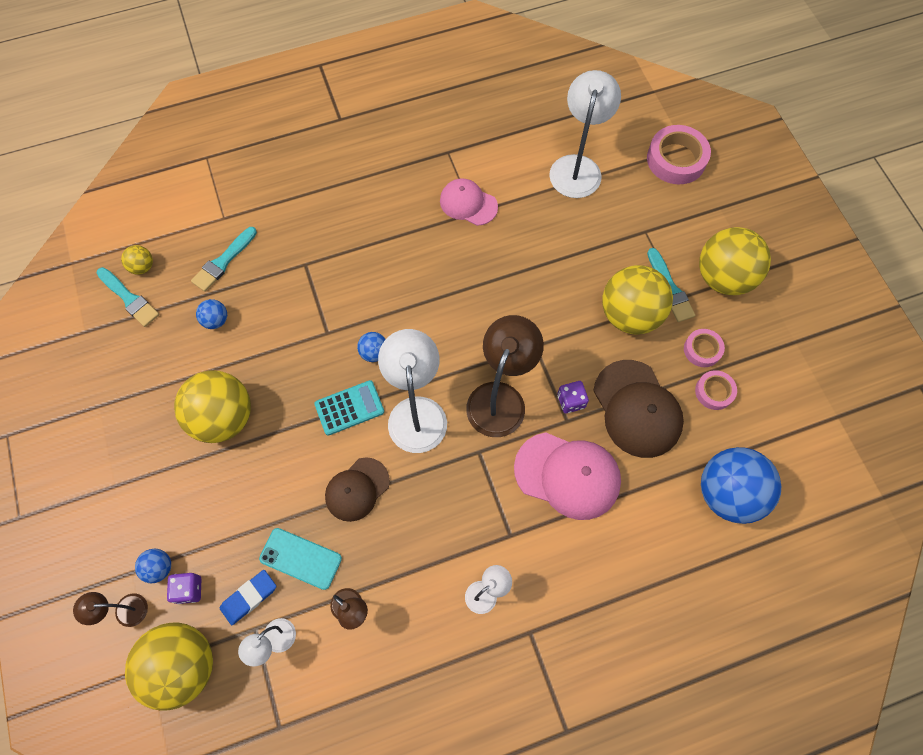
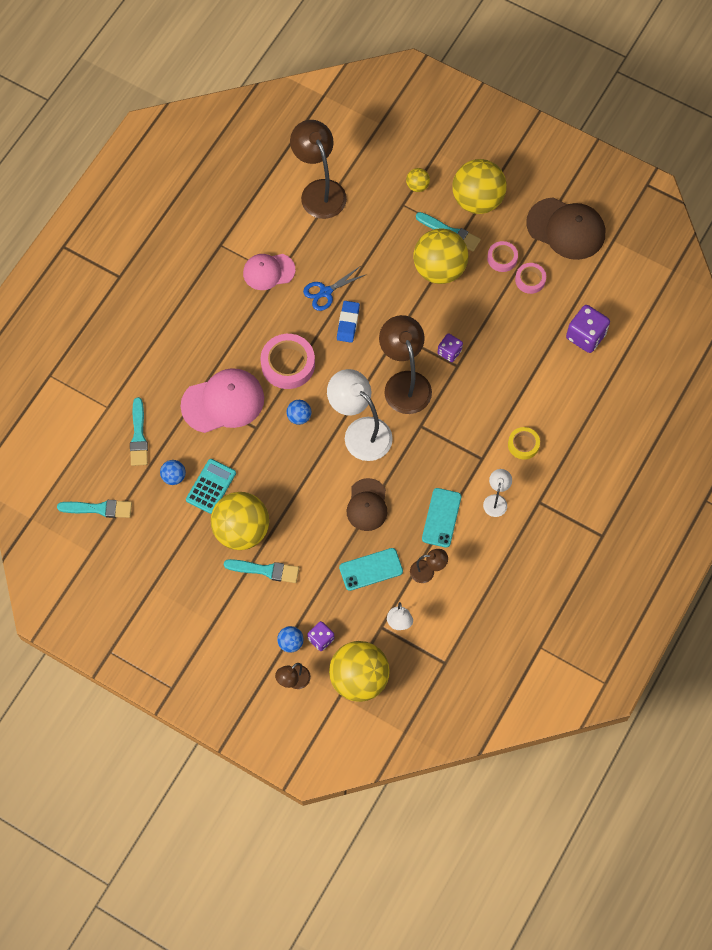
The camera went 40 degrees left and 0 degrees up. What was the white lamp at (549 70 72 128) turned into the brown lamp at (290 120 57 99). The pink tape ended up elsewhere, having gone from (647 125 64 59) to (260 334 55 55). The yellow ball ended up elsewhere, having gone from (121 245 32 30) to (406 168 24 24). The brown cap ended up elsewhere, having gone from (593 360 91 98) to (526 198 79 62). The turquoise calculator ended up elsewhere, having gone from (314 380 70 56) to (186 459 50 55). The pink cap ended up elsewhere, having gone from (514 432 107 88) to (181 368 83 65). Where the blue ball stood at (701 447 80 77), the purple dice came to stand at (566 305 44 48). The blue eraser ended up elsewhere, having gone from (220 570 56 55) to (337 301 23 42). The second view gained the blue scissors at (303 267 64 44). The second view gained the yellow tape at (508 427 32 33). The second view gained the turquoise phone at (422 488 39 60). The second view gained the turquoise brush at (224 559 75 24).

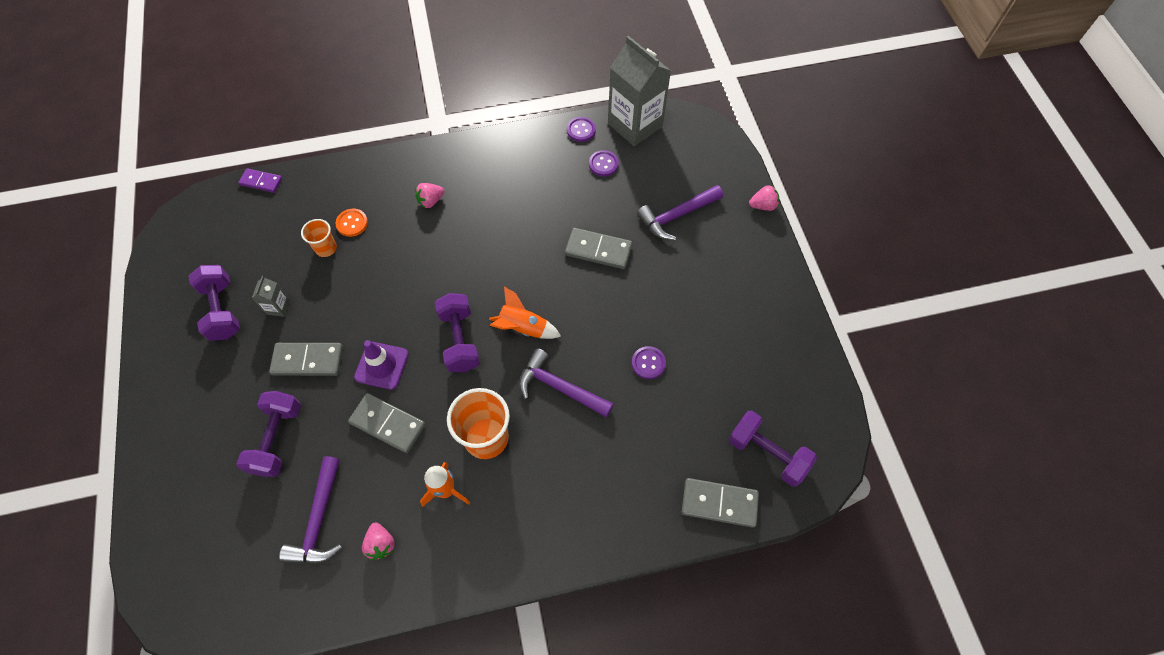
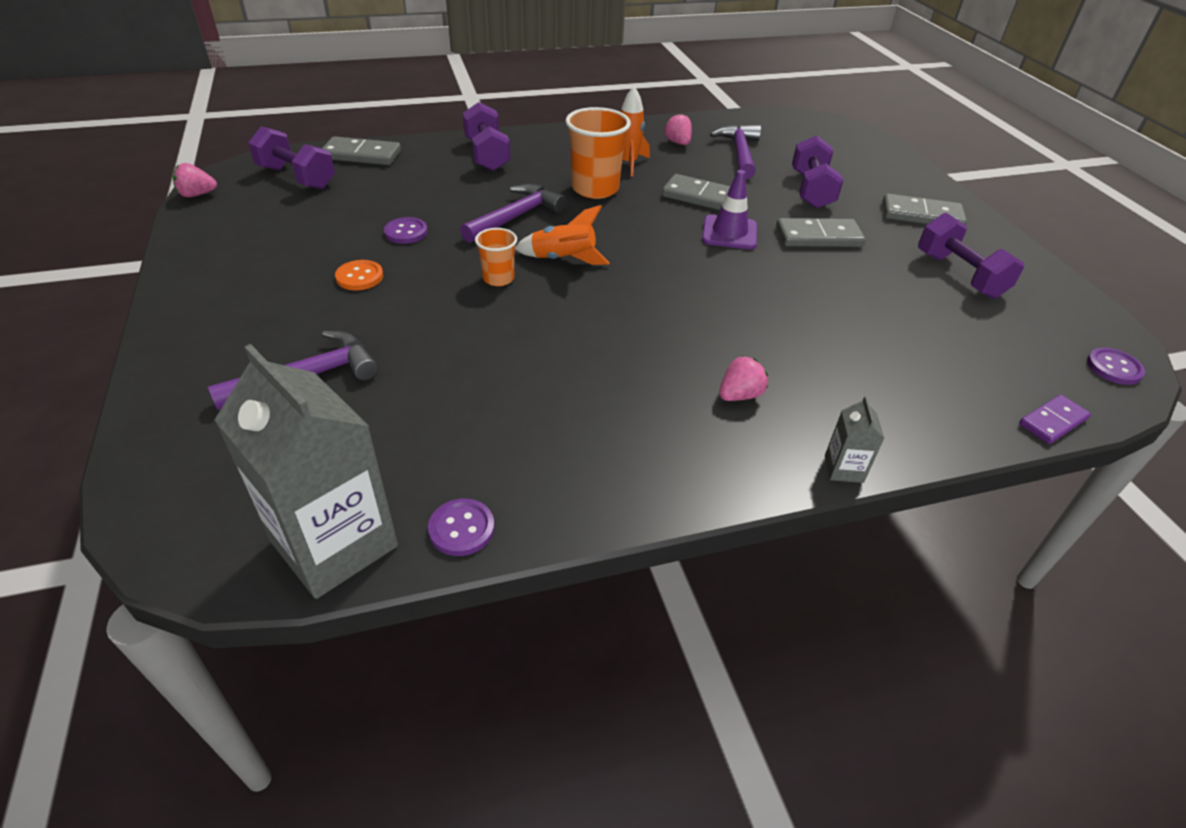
The camera went 175 degrees right and 20 degrees down. The purple button ended up elsewhere, having gone from (589 150 30 27) to (1087 348 58 37). The purple domino at (238 168 44 25) ended up facing another way, 45 degrees counterclockwise from before. The pink strawberry ended up elsewhere, having gone from (749 185 30 26) to (173 163 44 34). The orange button ended up elsewhere, having gone from (336 209 32 28) to (335 260 48 30). The orange cup ended up elsewhere, having gone from (301 219 36 38) to (475 228 42 58). The grey domino ended up elsewhere, having gone from (565 228 67 41) to (883 193 84 32). The grey carton ended up elsewhere, having gone from (252 276 38 41) to (825 396 60 87). The purple dumbbell ended up elsewhere, having gone from (435 293 45 79) to (463 102 47 69). The purple hammer at (519 348 94 69) ended up facing another way, 75 degrees counterclockwise from before.

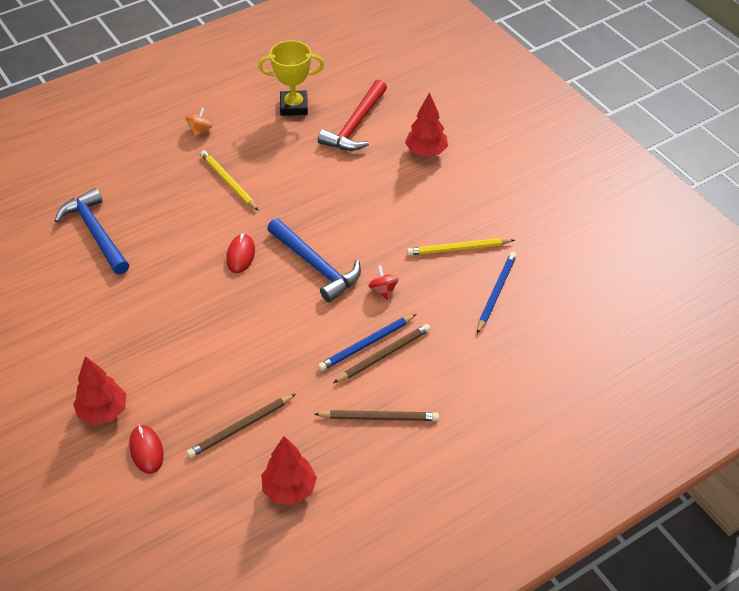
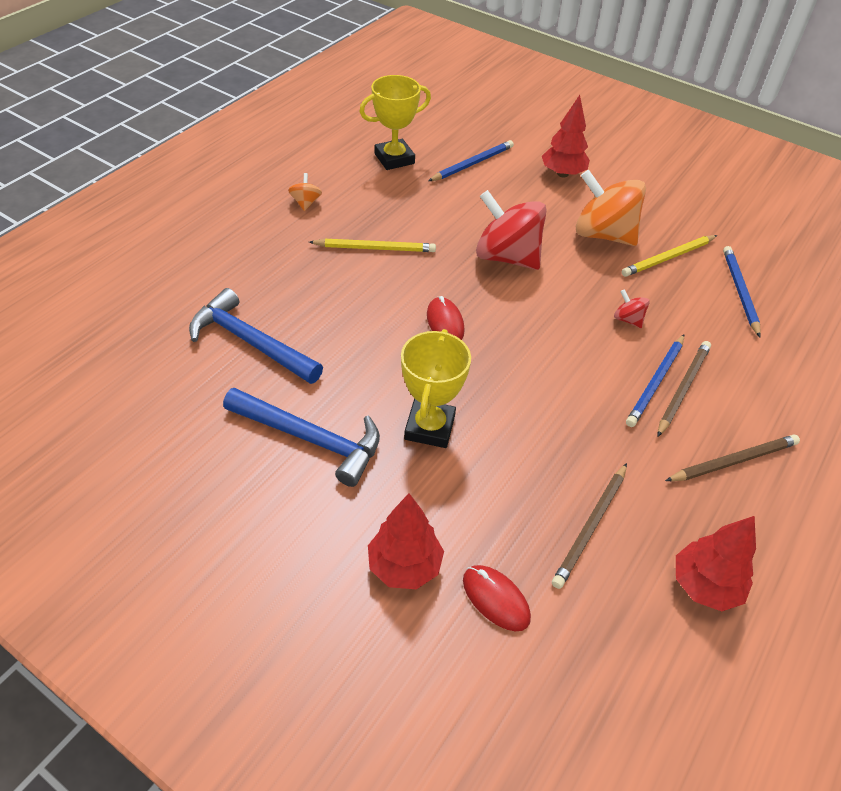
The camera went 25 degrees left and 0 degrees up. Where the red hammer stood at (318 79 69 72), the blue pencil came to stand at (428 140 86 41). The yellow pencil at (200 150 58 61) ended up facing another way, 150 degrees clockwise from before. The blue hammer ended up elsewhere, having gone from (267 218 94 84) to (223 388 157 99). The second view gained the orange spinning top at (576 170 70 76). The second view gained the red spinning top at (476 190 71 80). The second view gained the yellow trophy at (401 329 70 119).

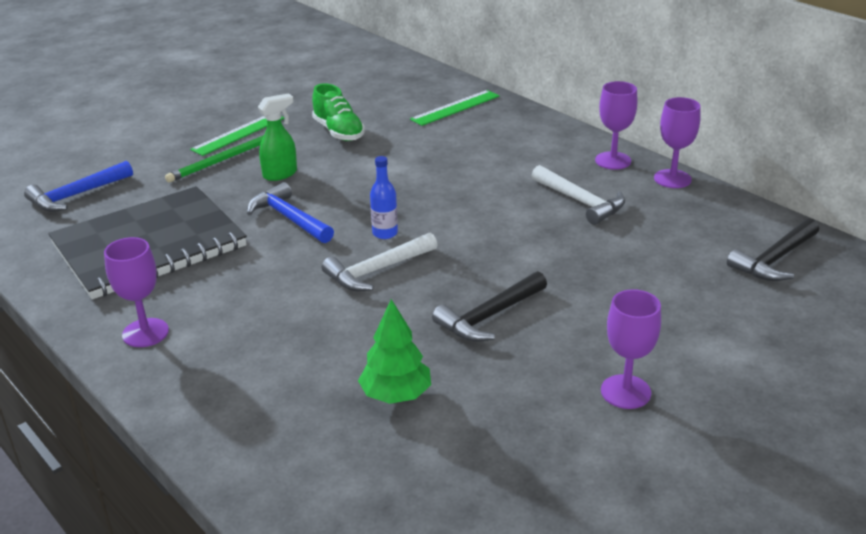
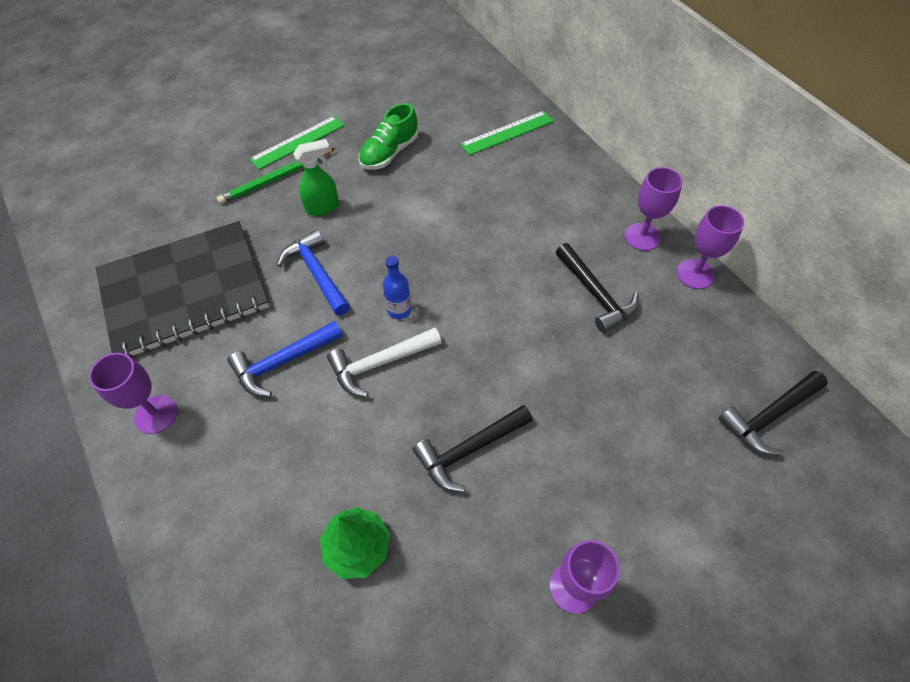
The camera went 10 degrees right and 25 degrees up. The green shoe at (312 83 53 58) ended up facing another way, 60 degrees clockwise from before. The blue hammer ended up elsewhere, having gone from (24 161 109 51) to (227 321 116 76). What was the white hammer at (532 165 93 60) turned into the black hammer at (556 243 83 90).

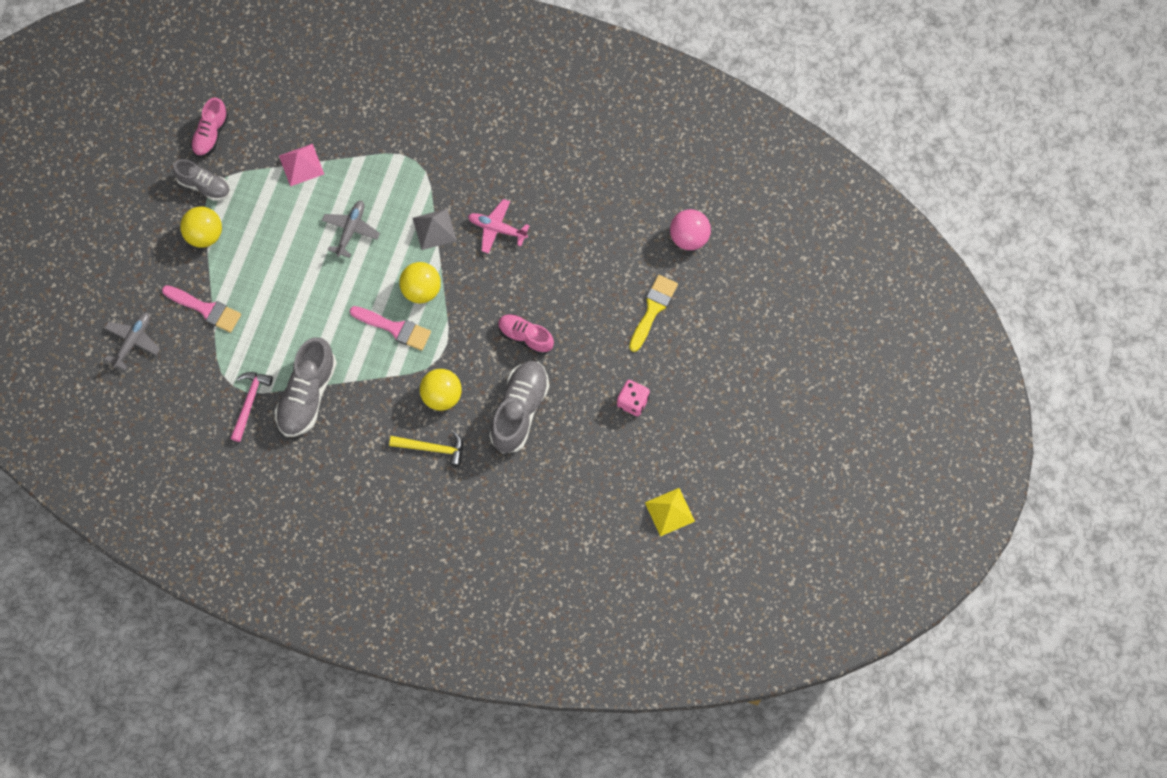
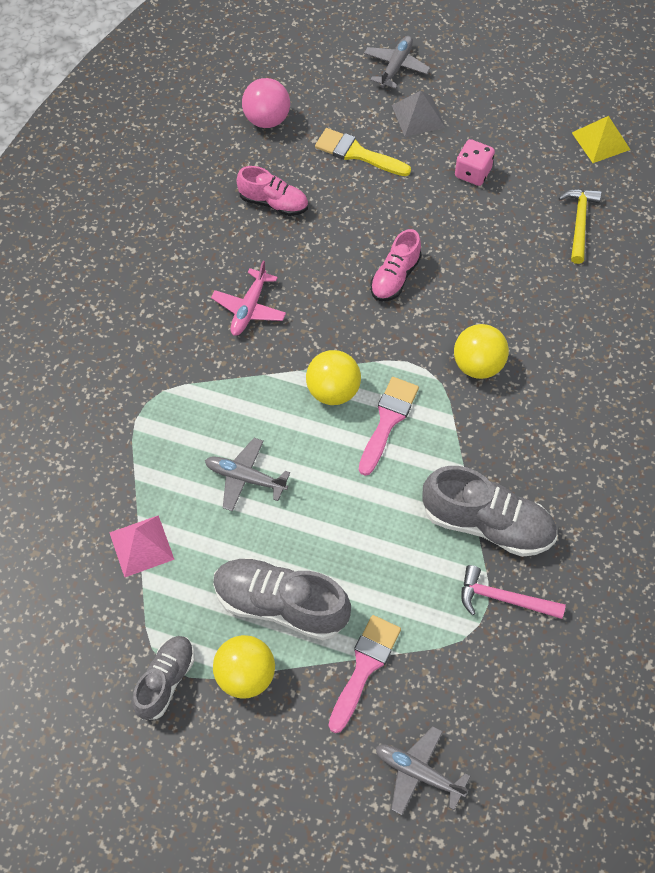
The camera went 90 degrees left and 10 degrees down. The pink shoe ended up elsewhere, having gone from (191 98 38 59) to (236 166 72 50). The grey pyramid ended up elsewhere, having gone from (413 208 44 42) to (392 91 54 46). The grey shoe ended up elsewhere, having gone from (490 361 59 93) to (213 558 138 82). The yellow hammer ended up elsewhere, having gone from (389 431 74 36) to (559 189 43 75). The second view gained the grey plane at (364 36 66 53).

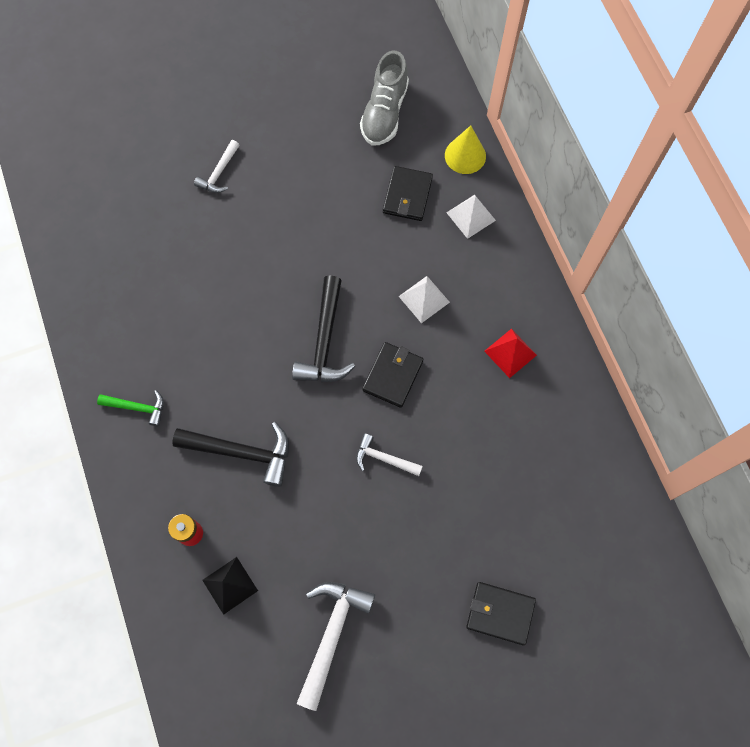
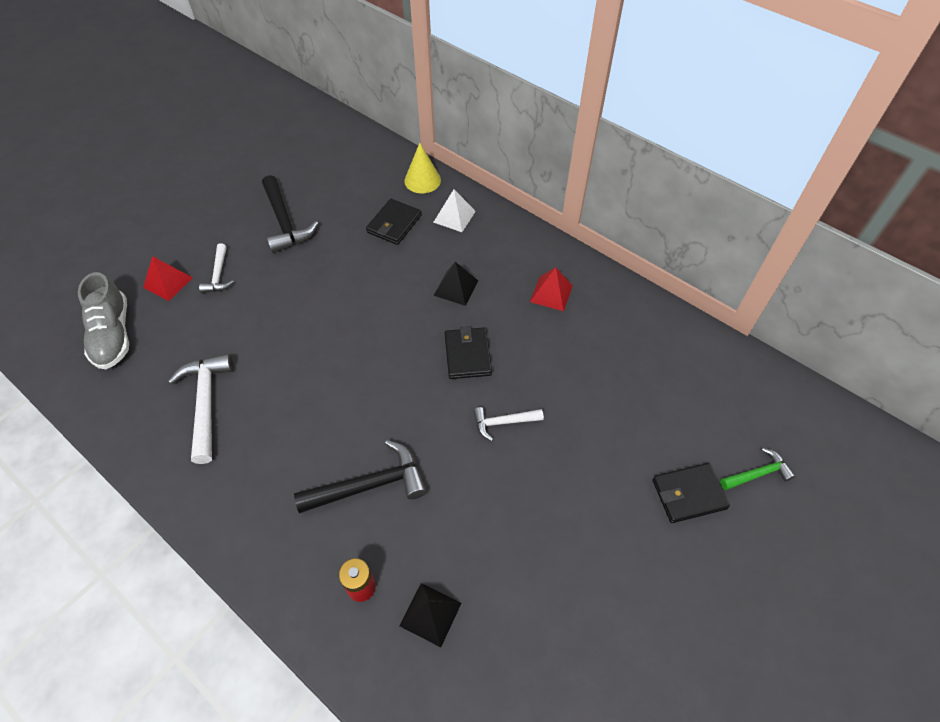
The camera went 30 degrees left and 15 degrees down. The grey shoe ended up elsewhere, having gone from (360 51 49 95) to (78 272 51 97). The black wallet at (383 166 50 55) ended up facing another way, 45 degrees clockwise from before. The black hammer ended up elsewhere, having gone from (292 275 63 107) to (262 175 56 78). What was the white pyramid at (399 276 51 47) turned into the black pyramid at (433 262 45 44). The green hammer ended up elsewhere, having gone from (97 390 67 36) to (720 448 75 42). The white hammer ended up elsewhere, having gone from (297 582 78 129) to (168 354 65 110). The second view gained the red pyramid at (143 256 50 45).

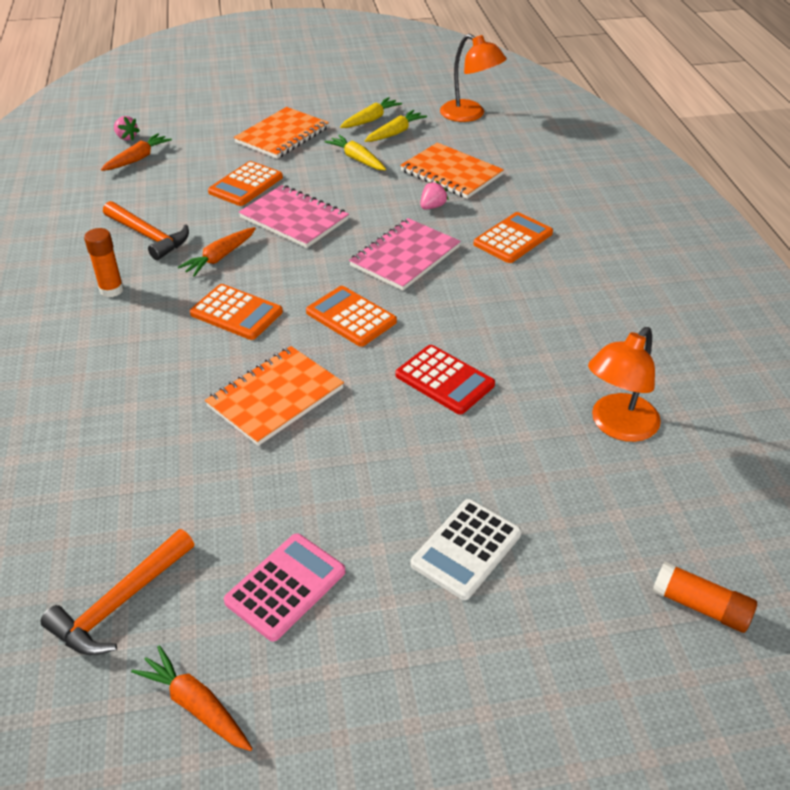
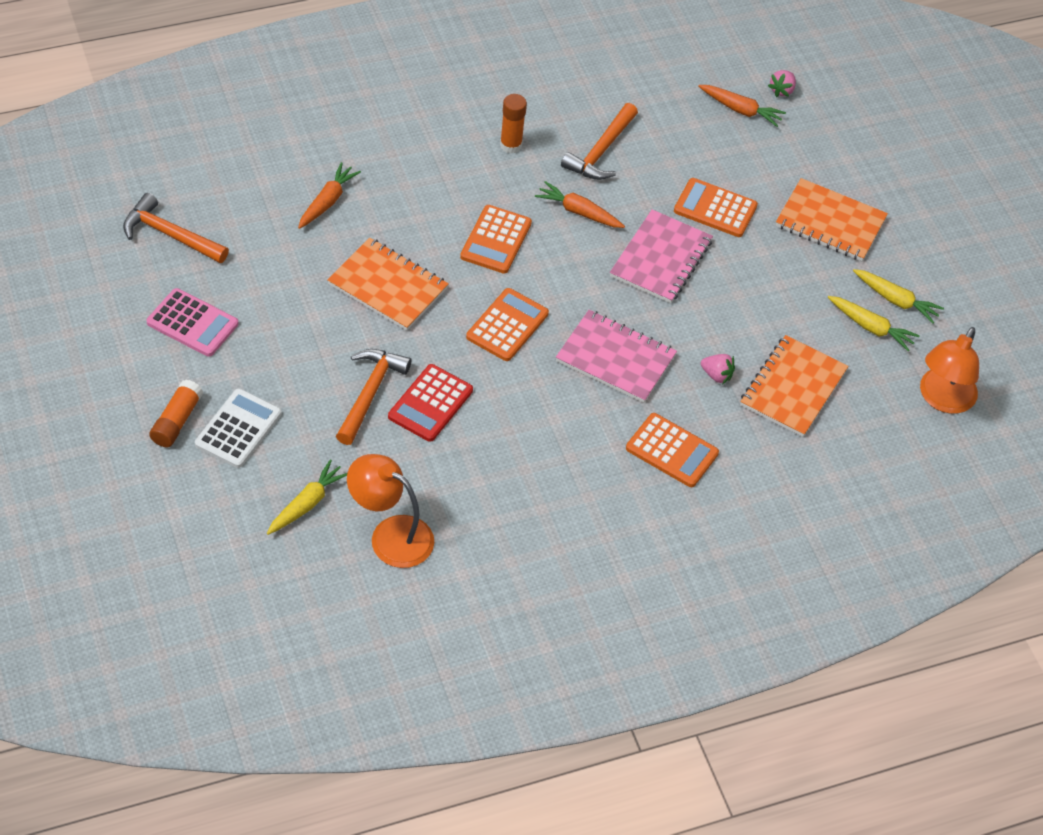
The camera went 75 degrees right and 10 degrees up. The yellow carrot ended up elsewhere, having gone from (324 135 62 35) to (267 460 80 75). The white calculator at (411 499 111 101) ended up facing another way, 90 degrees clockwise from before. The orange glue stick ended up elsewhere, having gone from (652 561 105 72) to (149 380 54 67). The orange carrot ended up elsewhere, having gone from (131 645 121 106) to (298 162 63 67). The second view gained the orange hammer at (336 349 75 96).

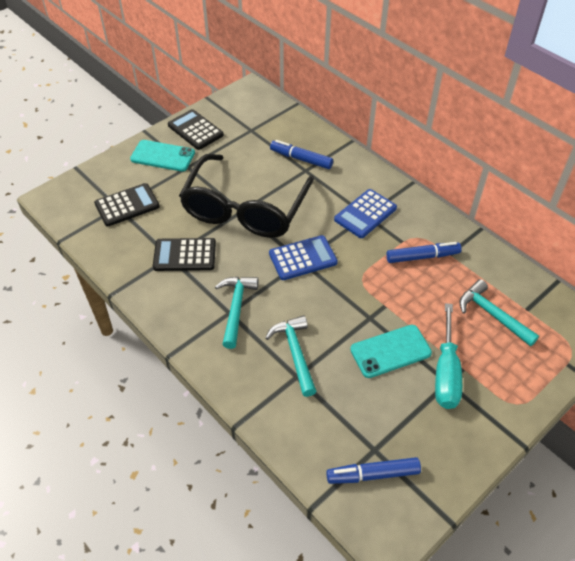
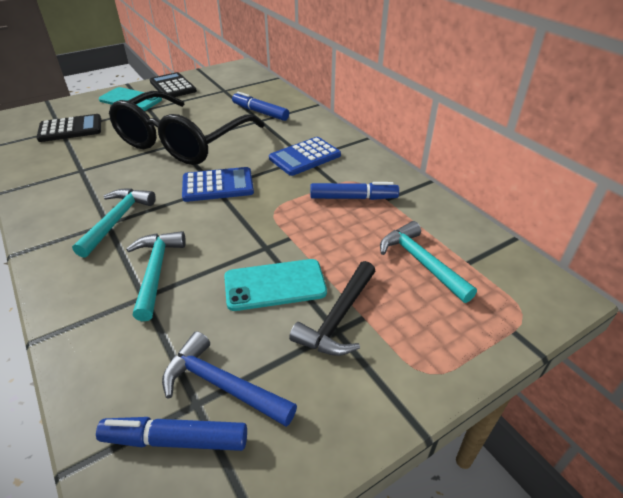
The camera went 10 degrees right and 10 degrees down. The second view lost the black calculator at (153 238 63 33). Where the turquoise screwdriver stood at (435 303 27 106), the black hammer came to stand at (289 261 86 95). The second view gained the blue hammer at (162 331 135 96).

